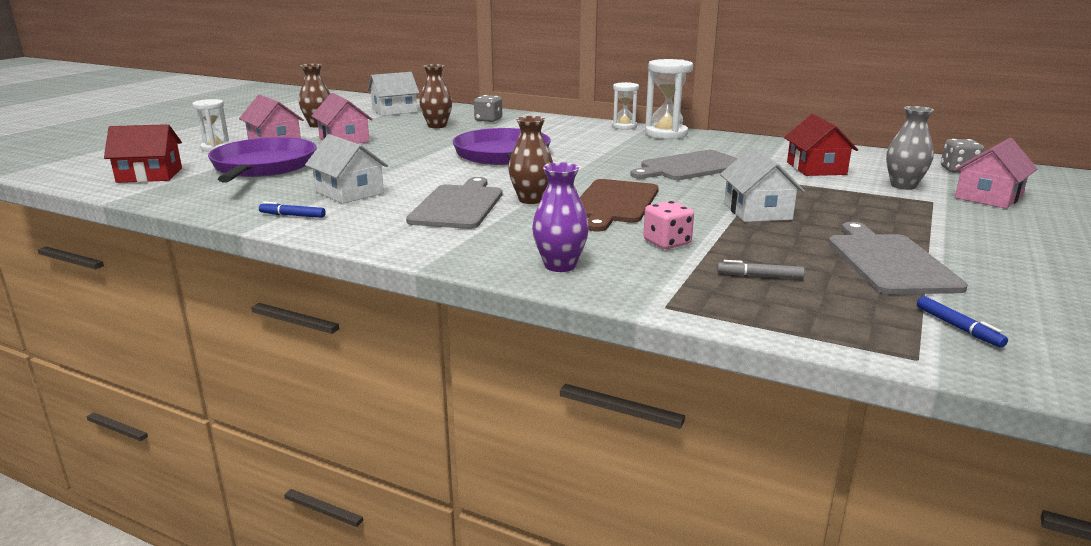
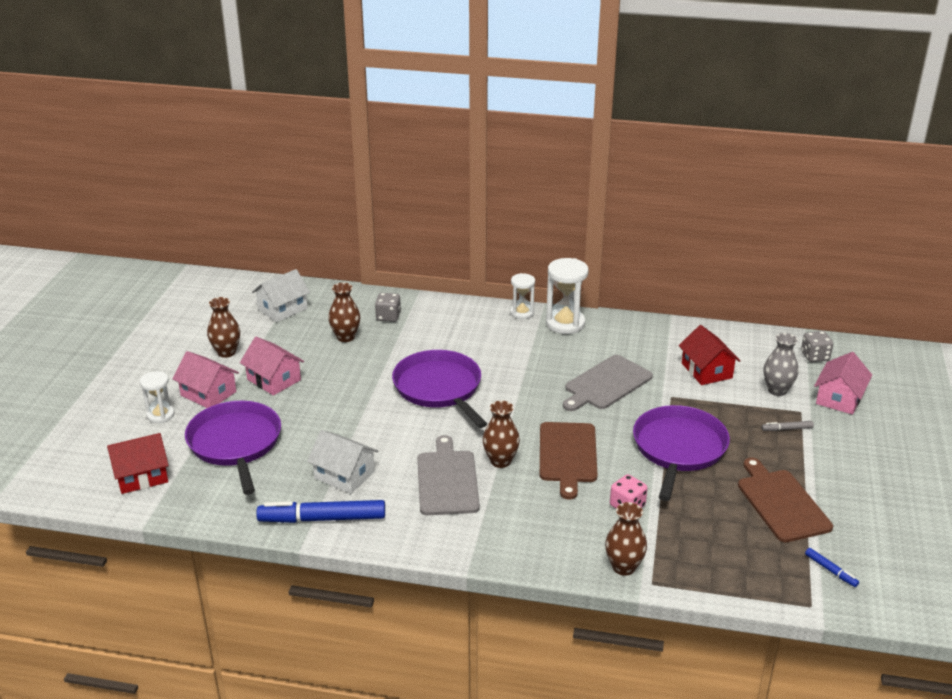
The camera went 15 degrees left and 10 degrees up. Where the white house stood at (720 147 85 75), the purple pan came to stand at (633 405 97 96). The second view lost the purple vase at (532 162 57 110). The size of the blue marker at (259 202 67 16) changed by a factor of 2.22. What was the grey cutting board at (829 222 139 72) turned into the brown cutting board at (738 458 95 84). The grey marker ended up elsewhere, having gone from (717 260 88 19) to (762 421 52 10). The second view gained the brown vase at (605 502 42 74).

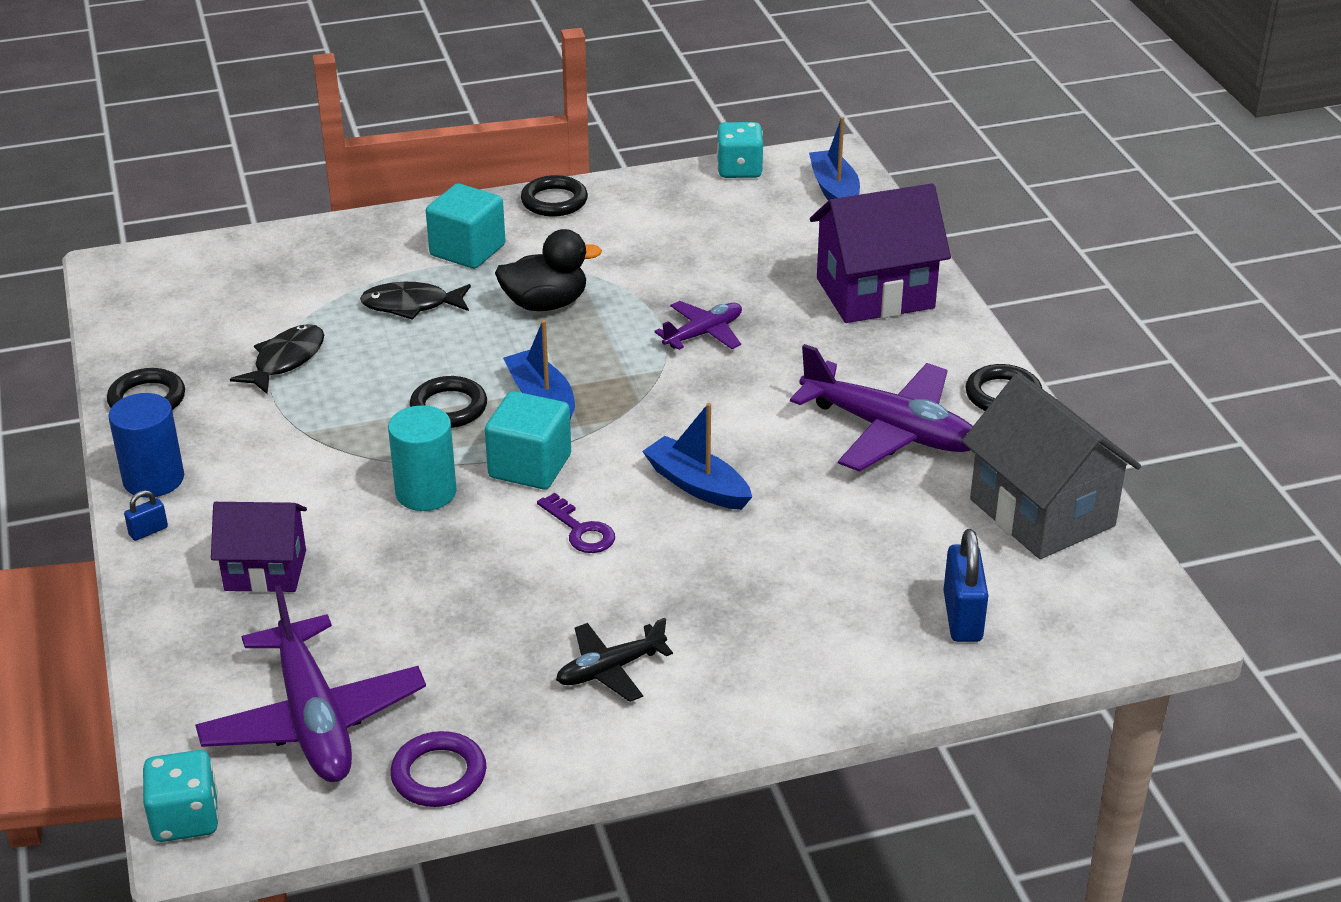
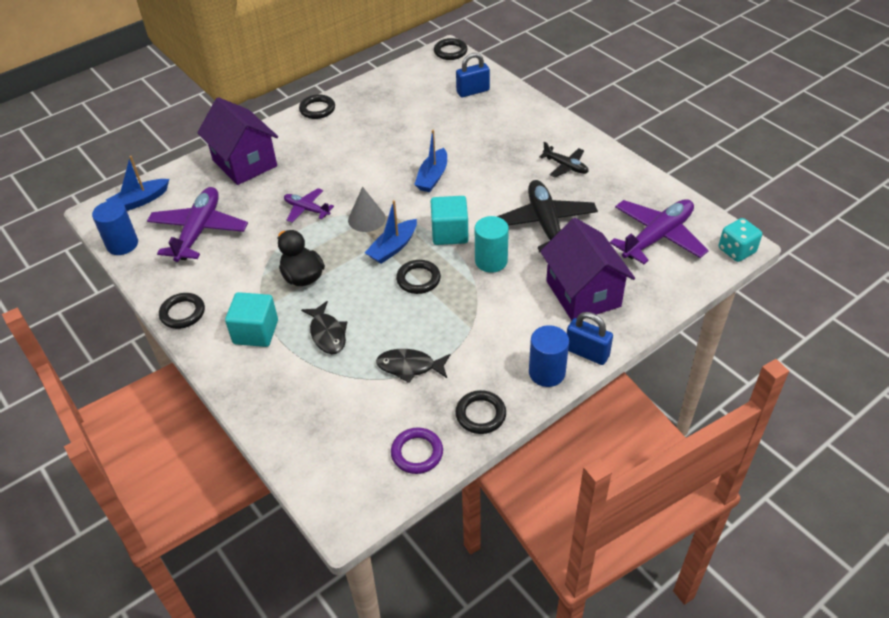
The camera went 110 degrees left and 10 degrees up. Where the turquoise dice stood at (717 122 46 56), the blue cylinder came to stand at (92 201 46 54). The purple plane ended up elsewhere, having gone from (790 344 183 128) to (147 187 101 75). The second view lost the grey house at (962 373 179 186). The size of the blue padlock at (124 490 44 51) changed by a factor of 1.99. The second view lost the purple key at (537 493 78 60). The size of the purple house at (211 502 96 91) changed by a factor of 1.59. The purple ring ended up elsewhere, having gone from (390 731 96 76) to (391 428 52 46). The second view gained the black ring at (434 38 34 22). The second view gained the black plane at (497 180 101 73). The second view gained the grey cone at (348 187 38 45).

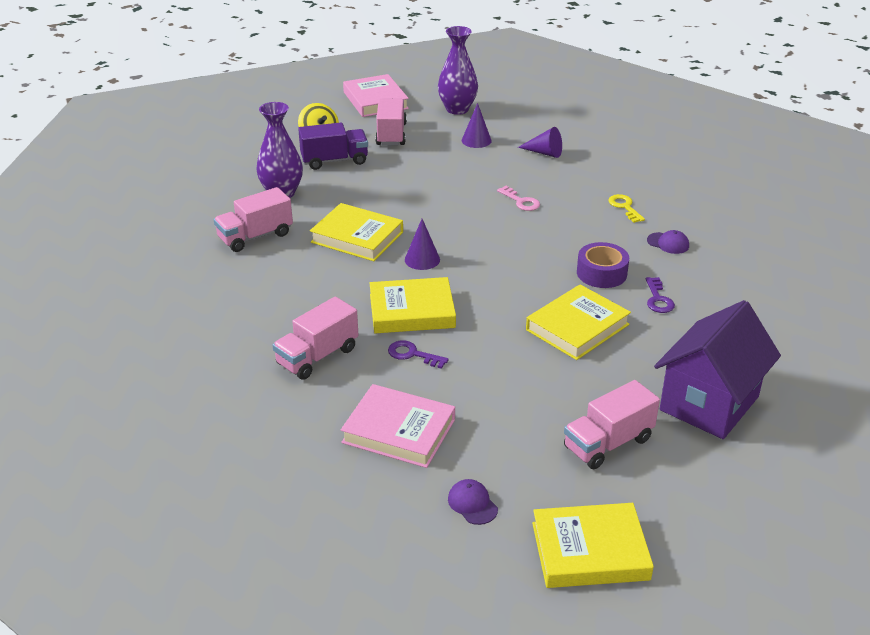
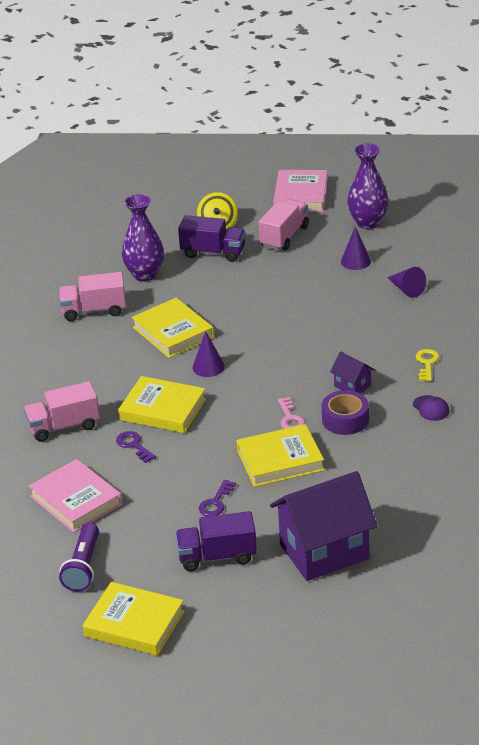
The camera went 30 degrees right and 0 degrees up. The pink key ended up elsewhere, having gone from (497 186 43 25) to (278 397 27 32). The purple key ended up elsewhere, having gone from (646 277 29 36) to (199 480 37 37). What was the pink truck at (564 380 96 89) turned into the purple truck at (175 511 82 60). Where the purple cap stood at (448 479 50 46), the purple flashlight came to stand at (59 523 40 69). The second view gained the purple house at (330 352 45 42).

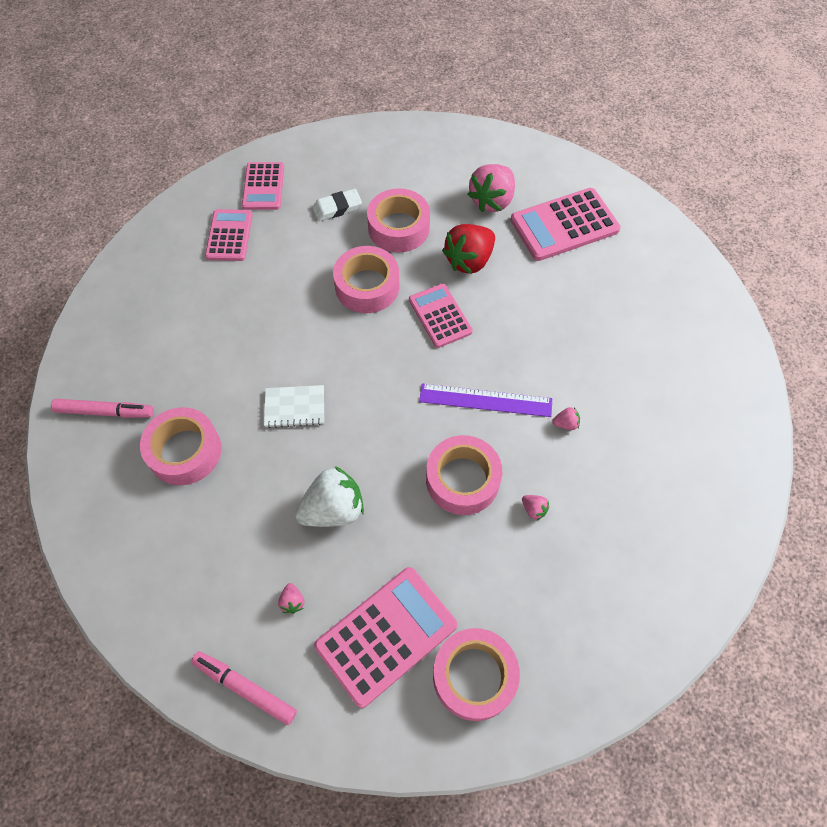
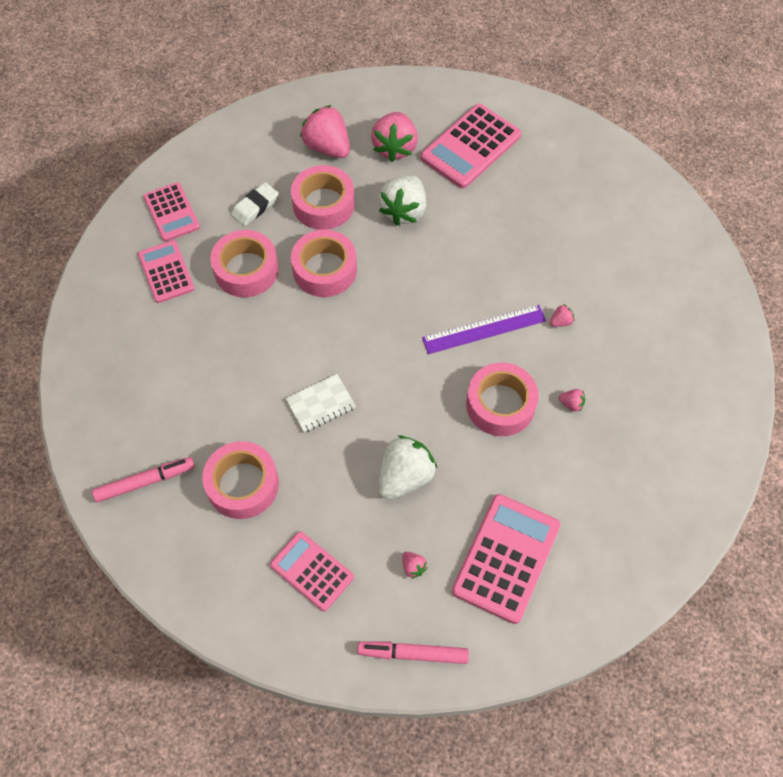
The camera went 25 degrees left and 0 degrees up. What was the red strawberry at (442 224 53 50) turned into the white strawberry at (379 175 47 50). The pink calculator ended up elsewhere, having gone from (409 284 64 64) to (270 531 84 80). The pink tape ended up elsewhere, having gone from (433 628 87 93) to (210 230 69 67). The second view gained the pink strawberry at (300 105 50 53).

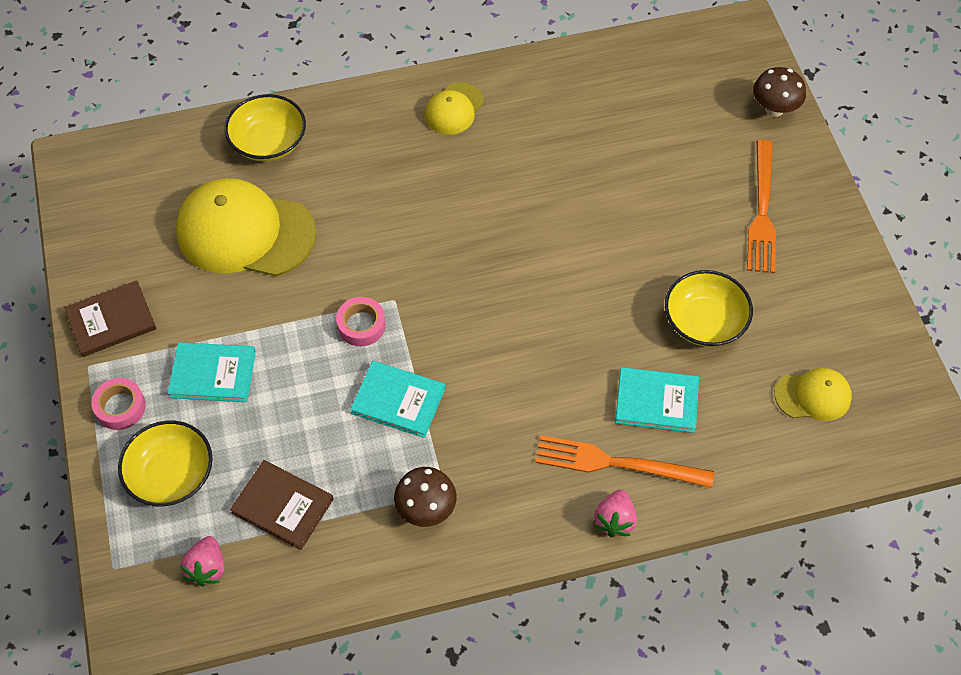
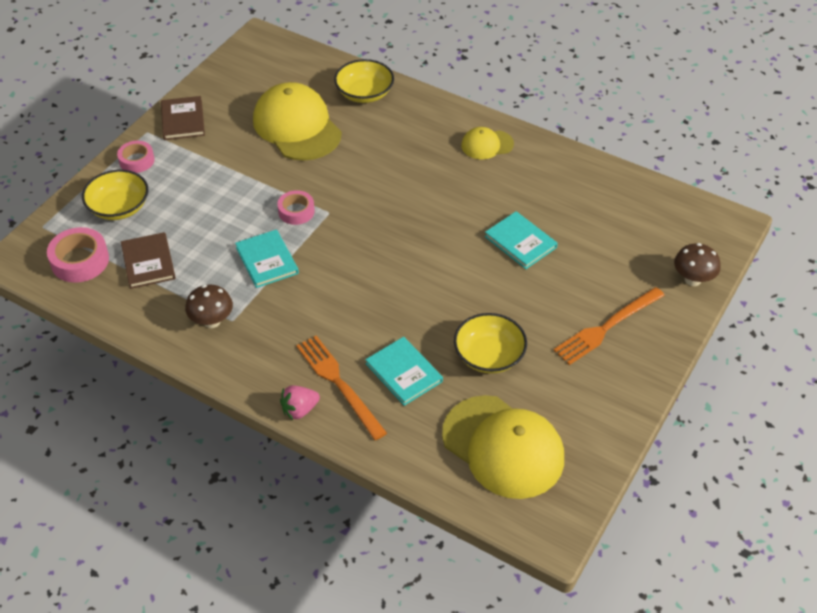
The camera went 45 degrees right and 10 degrees down. The brown book at (64 280 92 77) ended up facing another way, 60 degrees clockwise from before. The turquoise book ended up elsewhere, having gone from (168 342 88 60) to (485 211 73 58). The size of the yellow cap at (775 368 77 53) changed by a factor of 1.98. Where the pink strawberry stood at (181 536 44 51), the pink tape came to stand at (47 227 62 56).

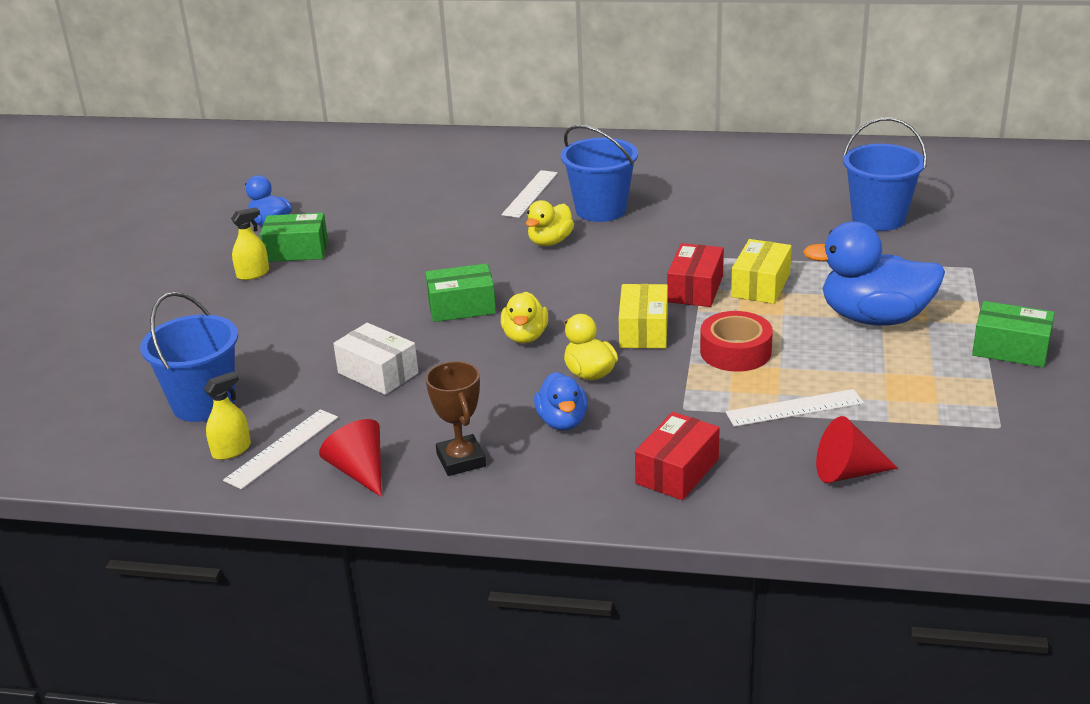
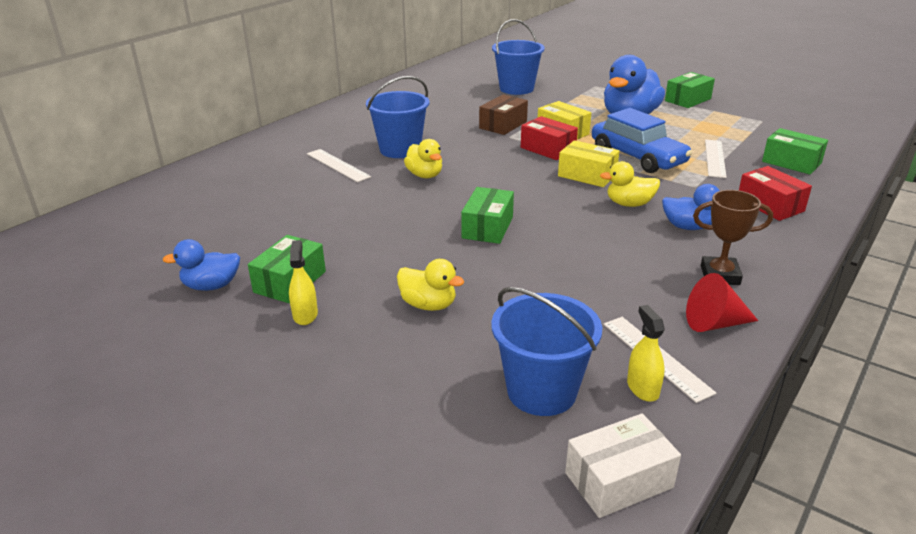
The camera went 65 degrees left and 0 degrees up. The yellow duck ended up elsewhere, having gone from (501 292 47 51) to (397 259 67 52). Where the red tape stood at (700 311 73 61), the blue car came to stand at (592 108 100 65). The white box ended up elsewhere, having gone from (333 323 85 72) to (565 413 116 105). Where the red cone stood at (816 416 82 67), the green box came to stand at (762 128 66 46). The second view gained the brown box at (479 94 49 41).

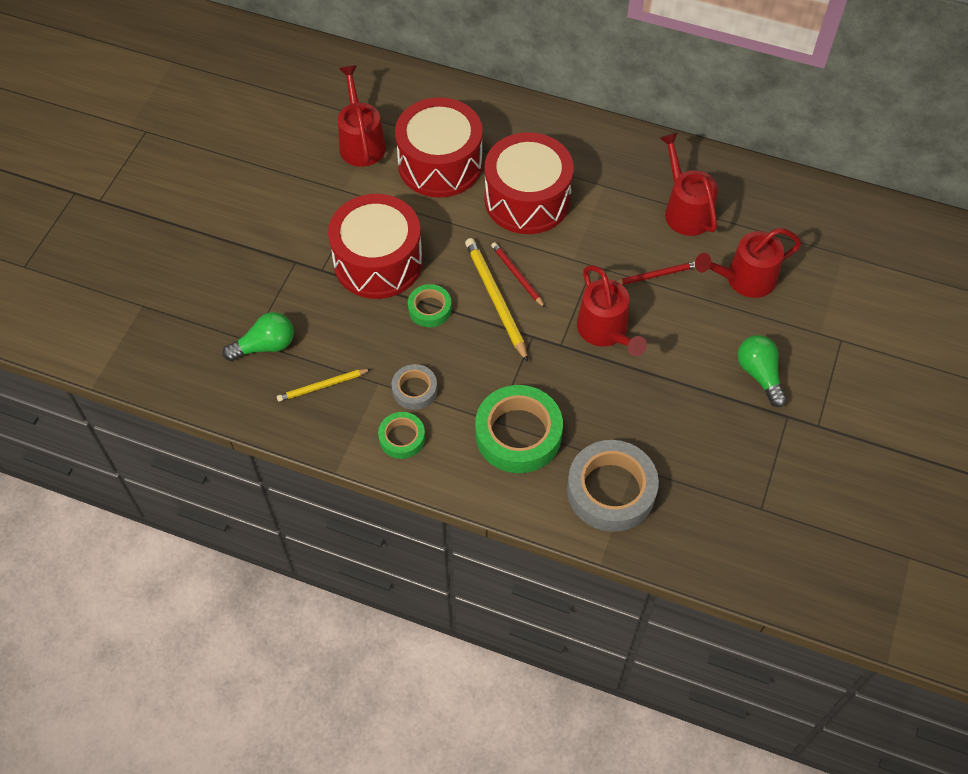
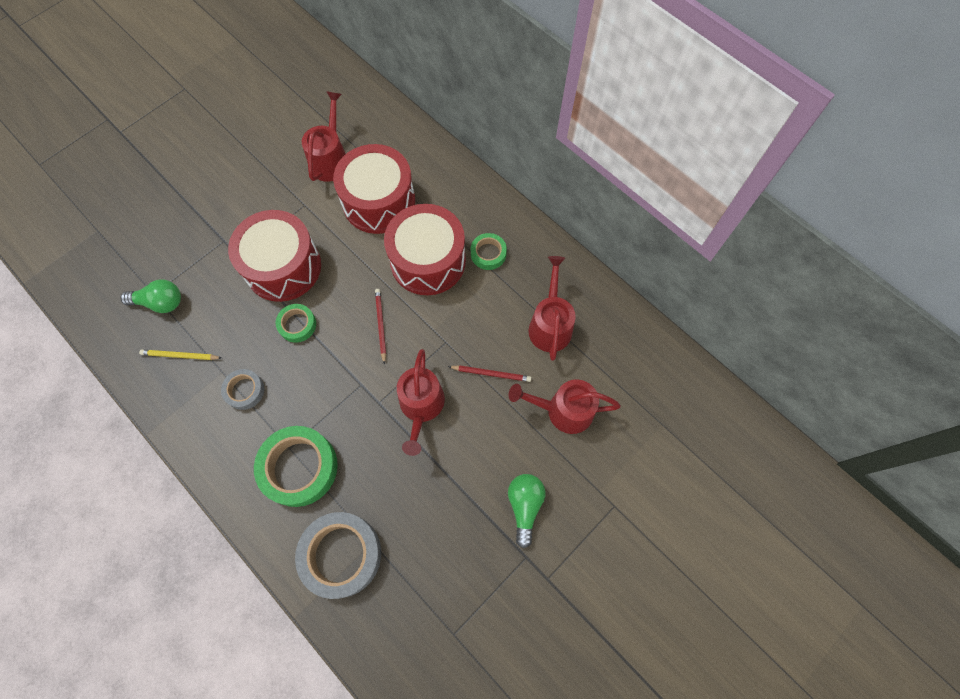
The camera went 25 degrees right and 10 degrees up. The second view lost the yellow pencil at (465 238 63 124). The green tape ended up elsewhere, having gone from (378 412 47 47) to (471 233 36 37).

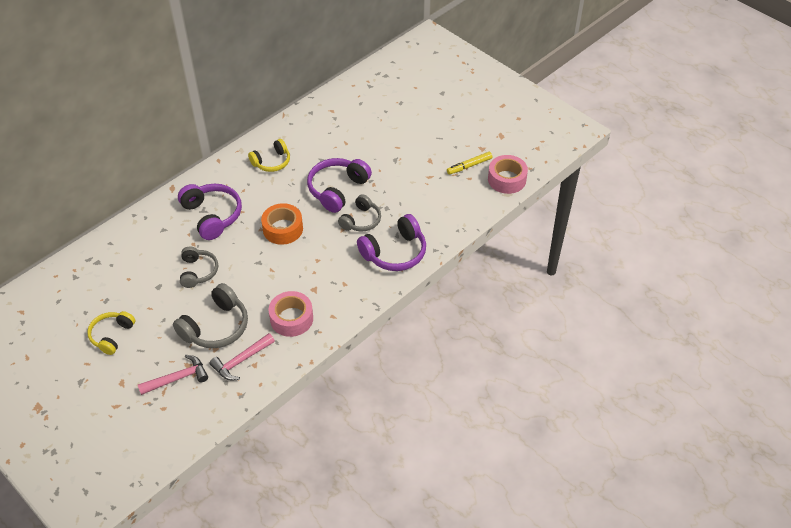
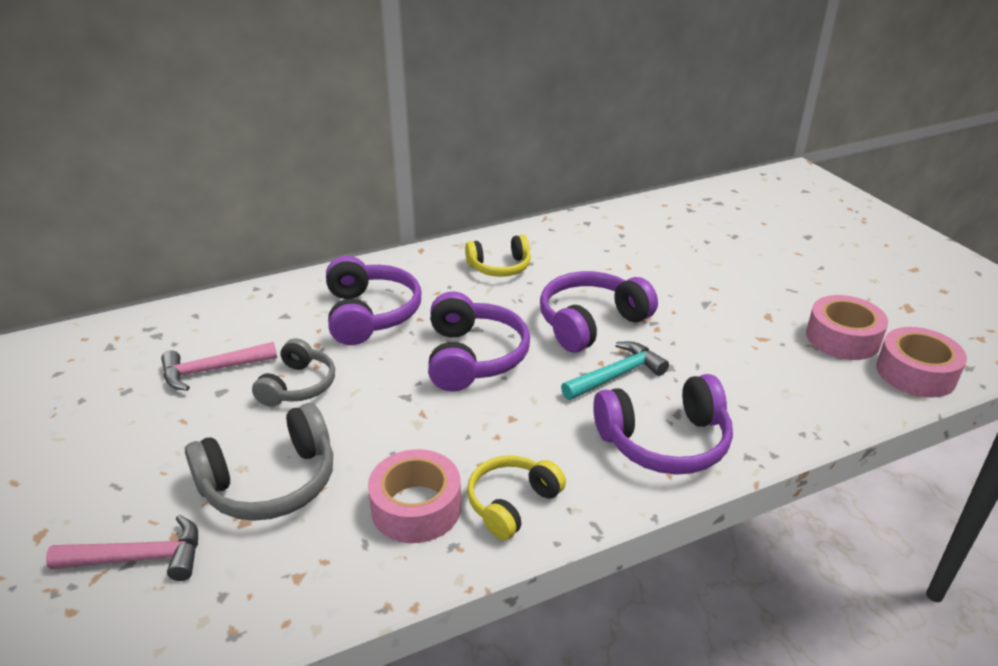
The camera went 20 degrees right and 15 degrees down. Where the yellow marker stood at (447 152 45 23), the pink tape came to stand at (806 295 82 65). Where the grey headphones stood at (338 194 43 38), the turquoise hammer came to stand at (561 341 108 59). Where the orange tape stood at (261 203 42 42), the purple headphones came to stand at (428 291 102 100). The yellow headphones ended up elsewhere, having gone from (87 311 49 44) to (467 455 99 85). The pink hammer ended up elsewhere, having gone from (210 333 65 48) to (161 342 116 49).

